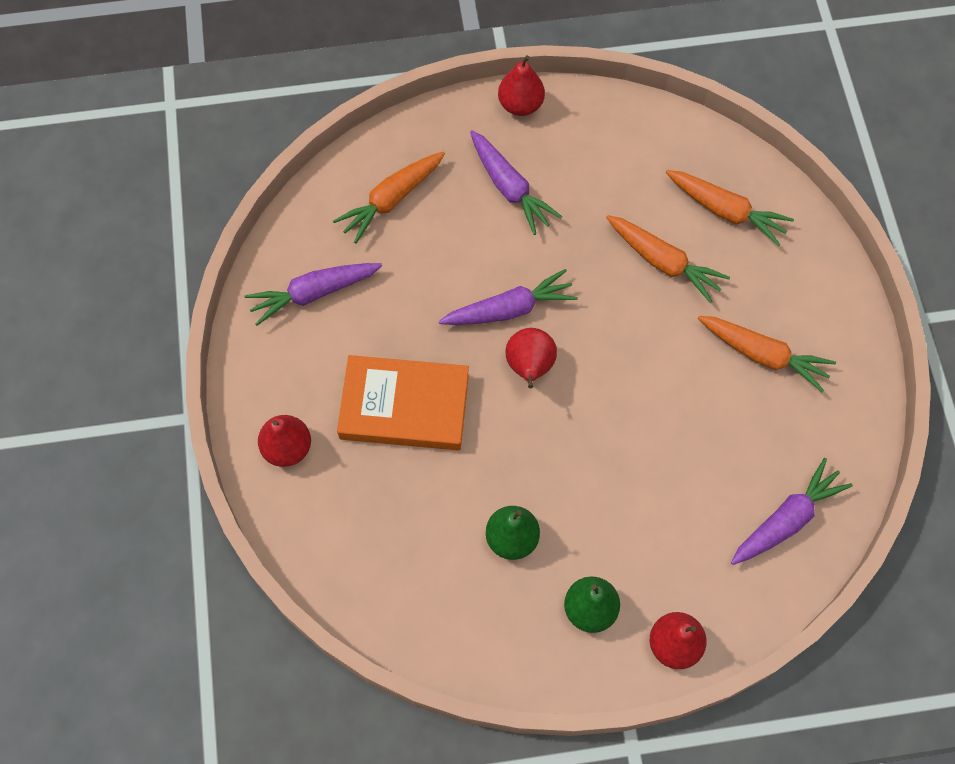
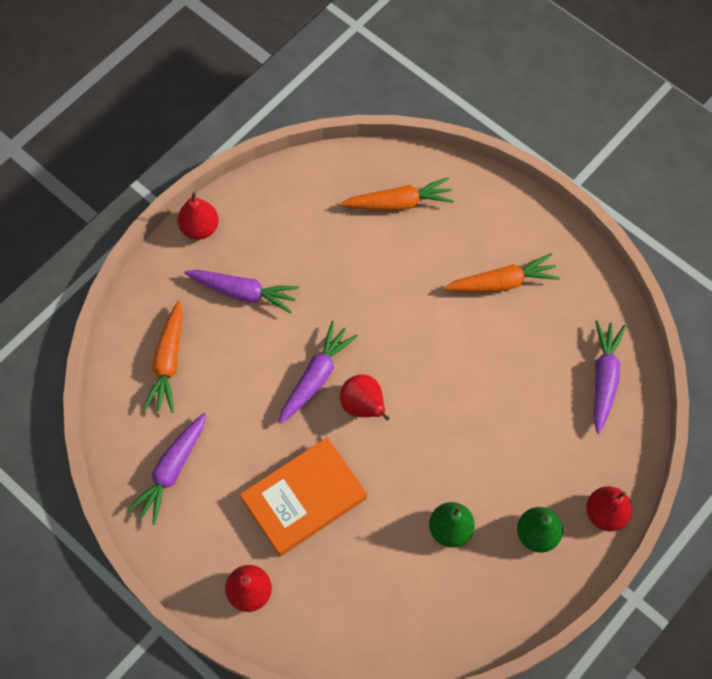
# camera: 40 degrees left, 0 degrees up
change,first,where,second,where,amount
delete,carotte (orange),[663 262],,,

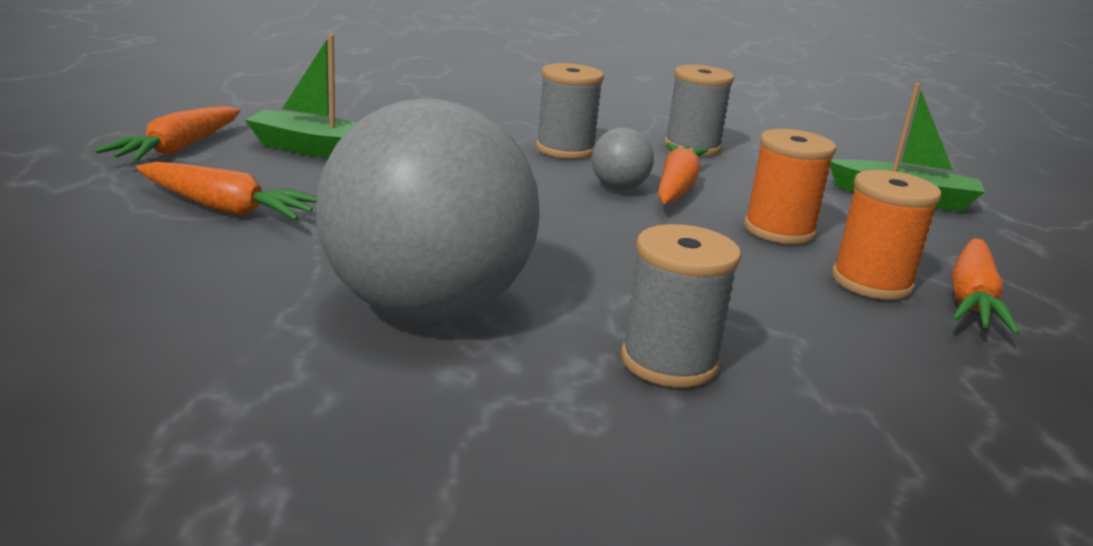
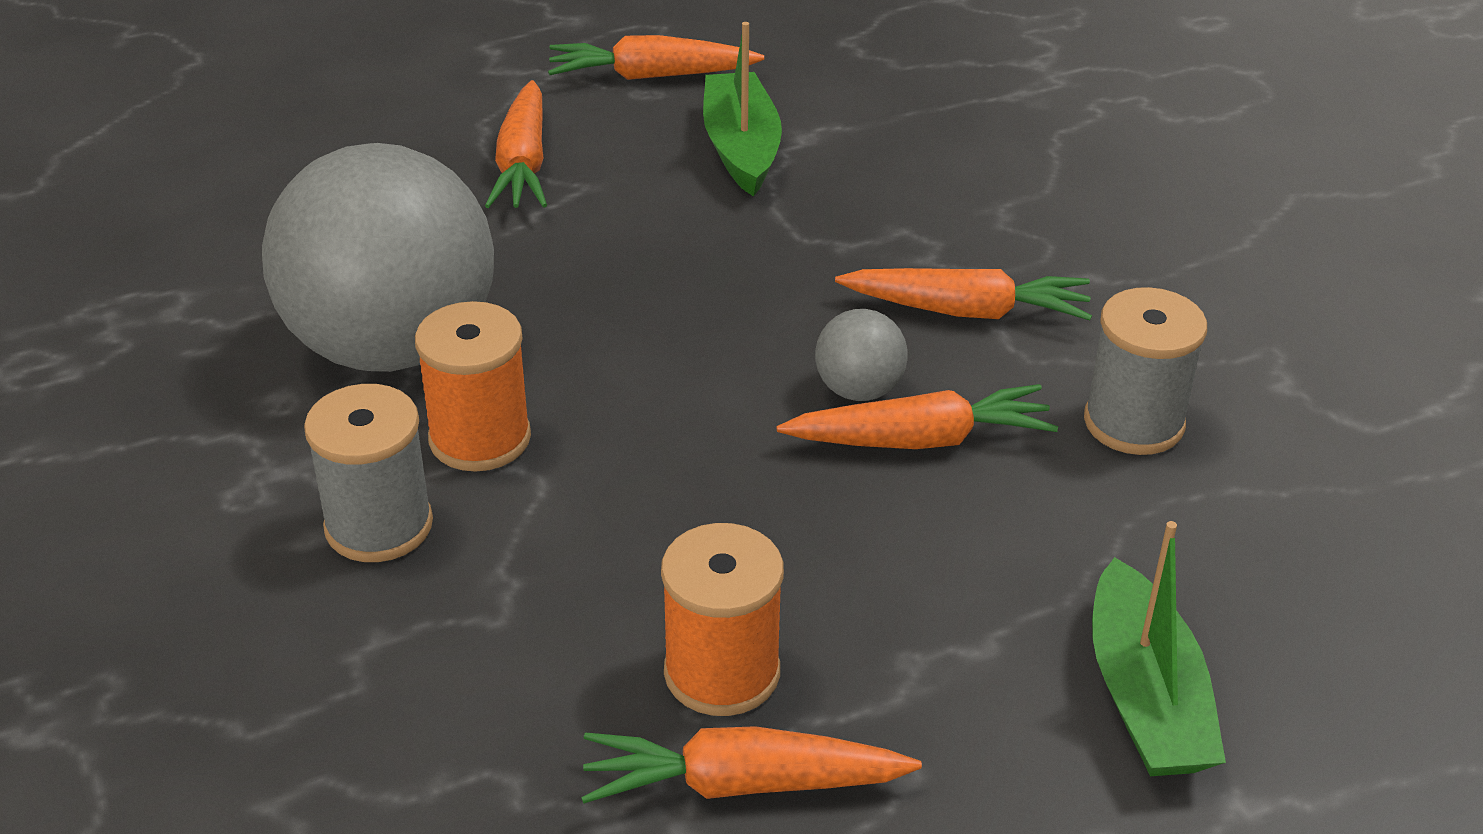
# camera: 70 degrees right, 15 degrees up
change,first,where,second,where,amount
replace,bobine (gris),[565 149],carotte (orange),[966 311],
move,bobine (orange),[779 230],,[480 438],

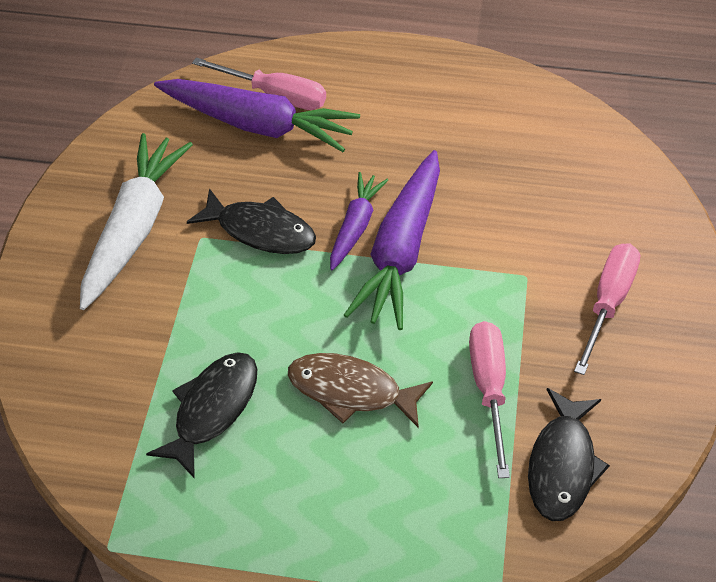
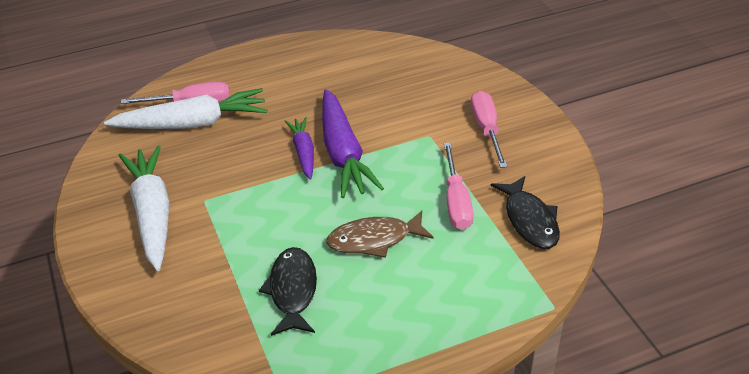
# camera: 30 degrees left, 10 degrees down
change,first,where,second,where,amount
recolor,carotte (violet),[258 125],carotte (blanc),[192 123],
delete,poisson (noir),[260 231],,,
rotate,tournevis (rose),[488 389],,[456 201],150 degrees counterclockwise

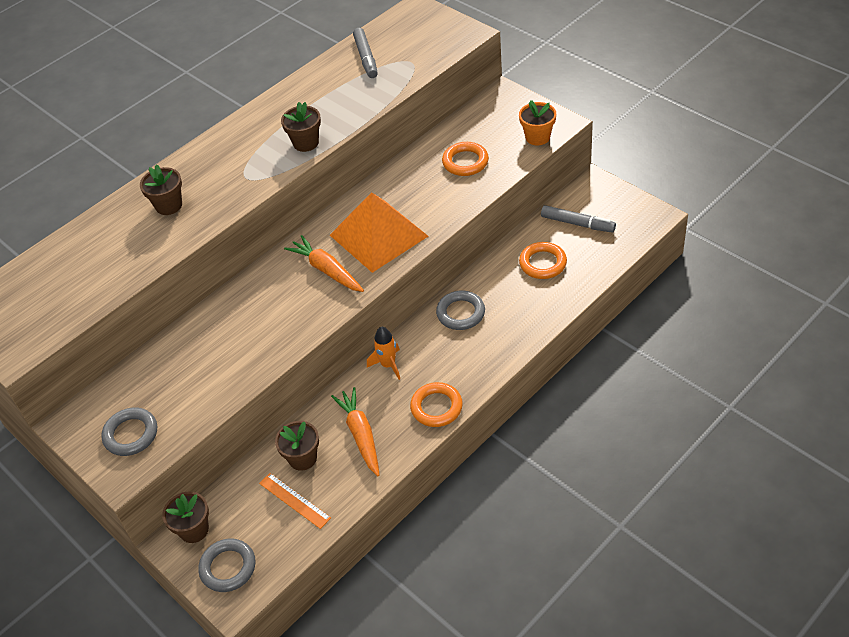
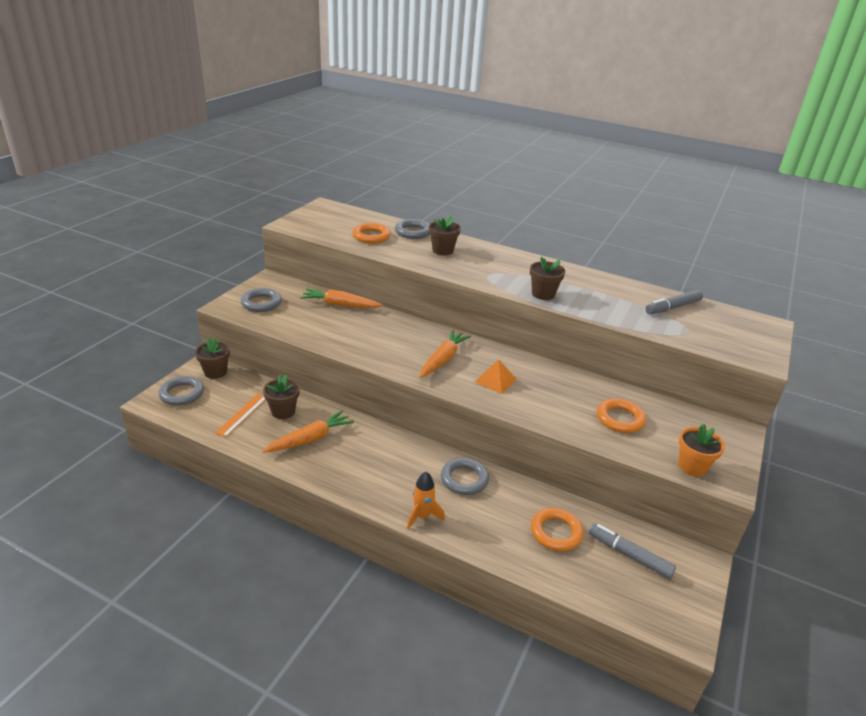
# camera: 65 degrees right, 15 degrees down
change,first,where,second,where,amount
resize,pyramide (orange),[378 235],,[495 380],x0.47
rotate,feutre (gris),[577 224],,[629 555],120 degrees clockwise
move,fusée (orange),[388 365],,[422 516],
move,anneau (orange),[436 407],,[371 236],
insert,,,anneau (gris),[413 232],
insert,,,carotte (orange),[340 305],

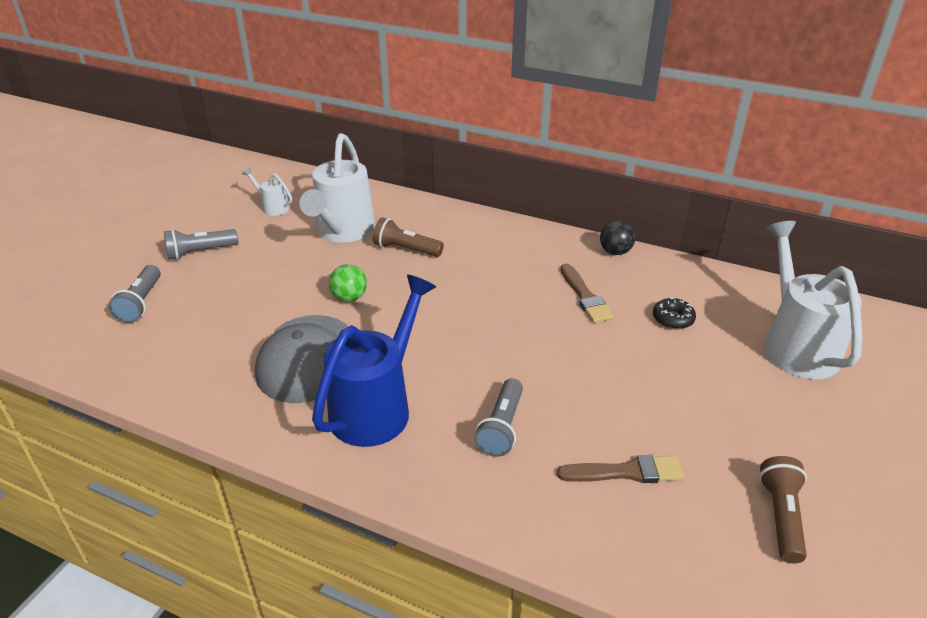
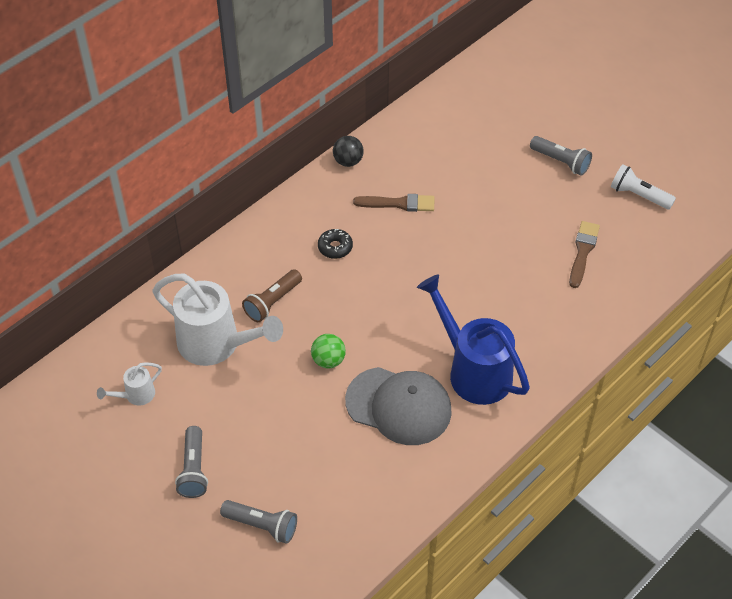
# camera: 70 degrees left, 15 degrees up
change,first,where,second,where,amount
delete,arrosoir (blanc),[796 344],,,
move,beignet (noir),[673 319],,[335 247],
move,lampe de poche (gris),[502 427],,[561 161],
recolor,lampe de poche (marron),[781 516],lampe de poche (blanc),[639 195],

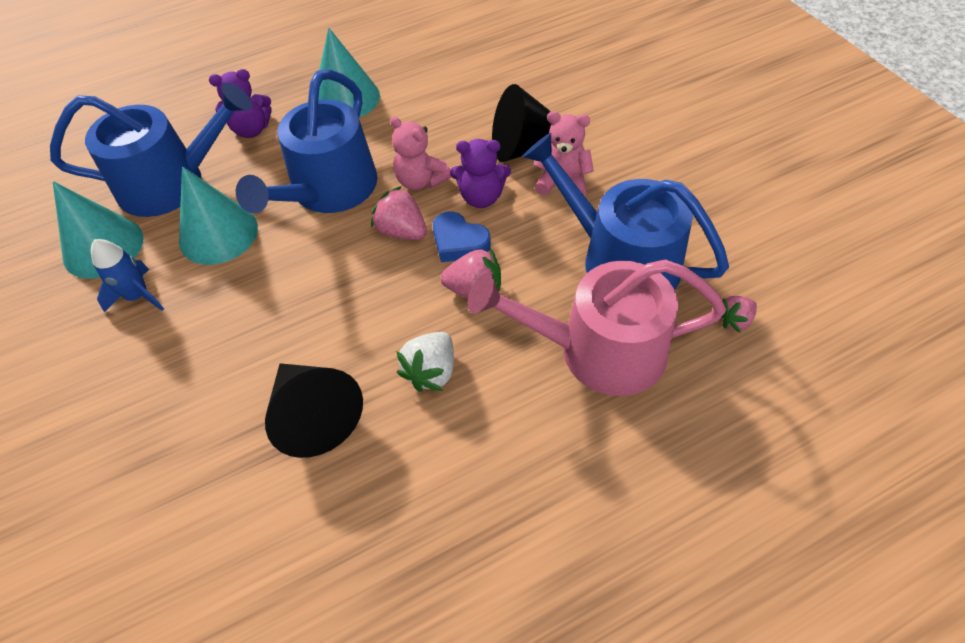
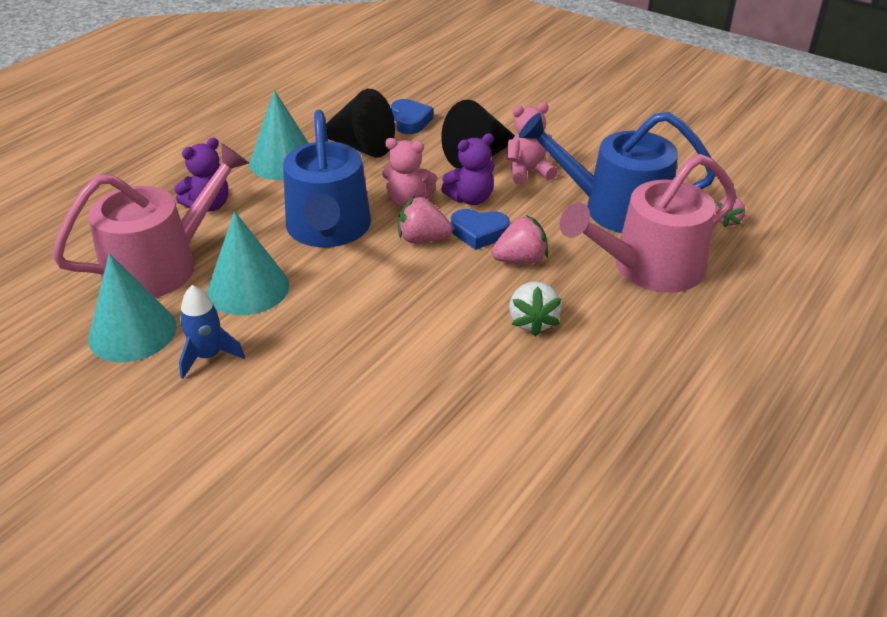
# camera: 30 degrees left, 15 degrees down
change,first,where,second,where,amount
recolor,arrosoir (bleu),[171 183],arrosoir (rose),[161 265],
move,cône (noir),[314 415],,[360 146],
insert,,,cœur (bleu),[410 121],

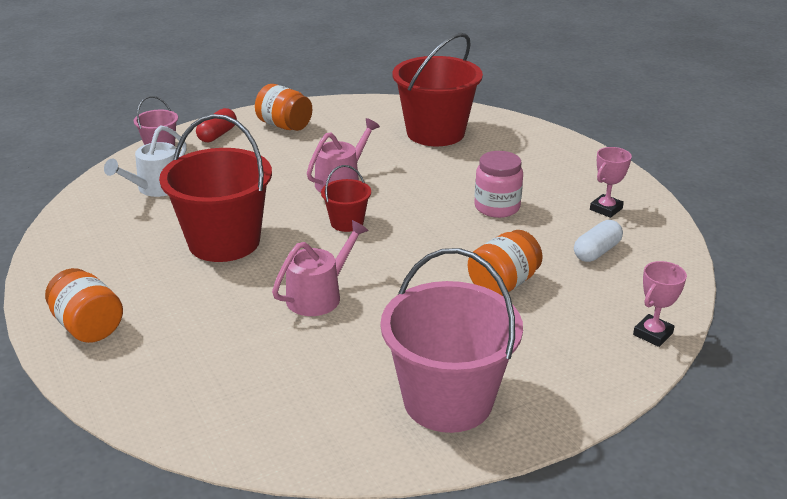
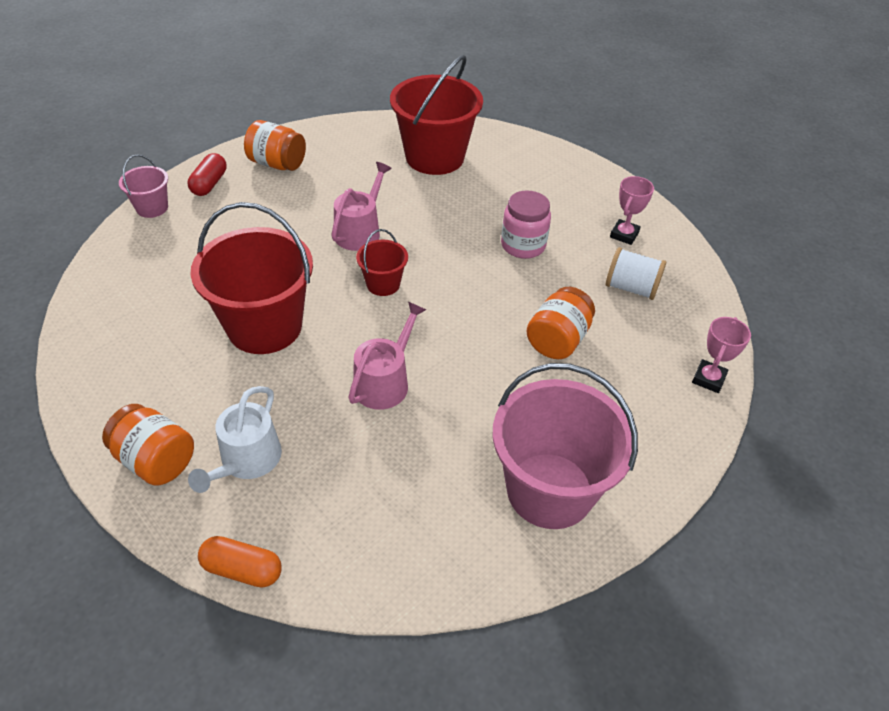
# camera: 15 degrees left, 15 degrees up
change,first,where,second,where,amount
move,arrosoir (blanc),[156 188],,[247 461],
replace,gélule (blanc),[596 251],bobine (blanc),[631 288],
insert,,,gélule (orange),[242 569],

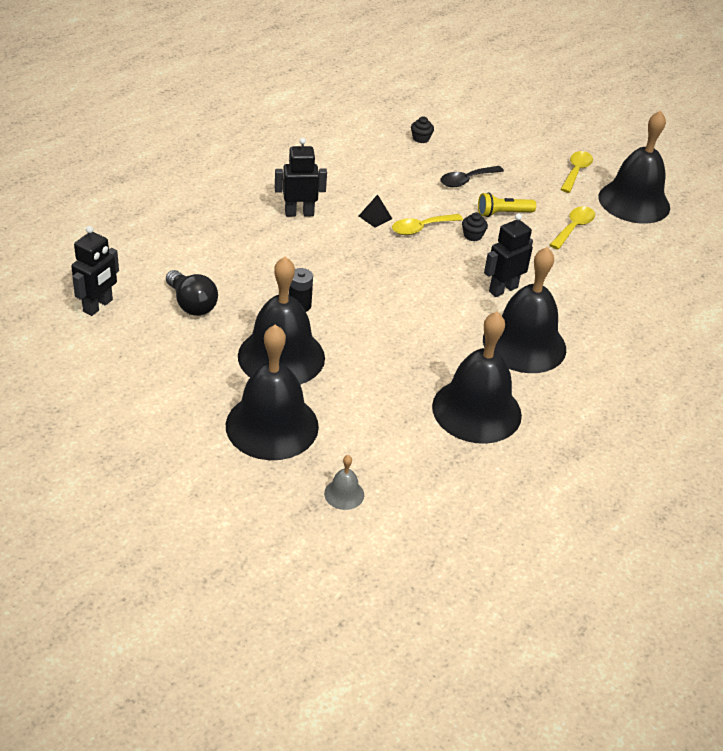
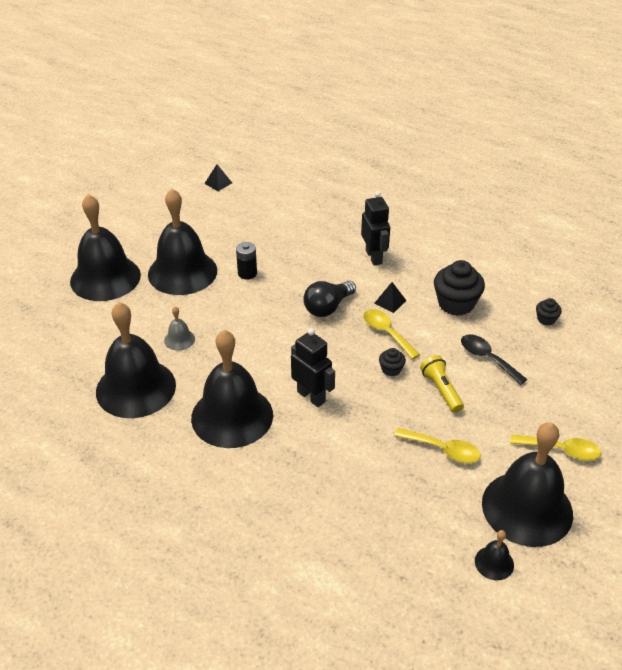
# camera: 85 degrees right, 0 degrees up
change,first,where,second,where,amount
replace,robot (noir),[98 306],pyramide (noir),[218 183],
move,ampoule (noir),[192 304],,[328 307],
move,cloche (gris),[344 494],,[179 339],
insert,,,muffin (noir),[456 304],
insert,,,cloche (noir),[494 563],

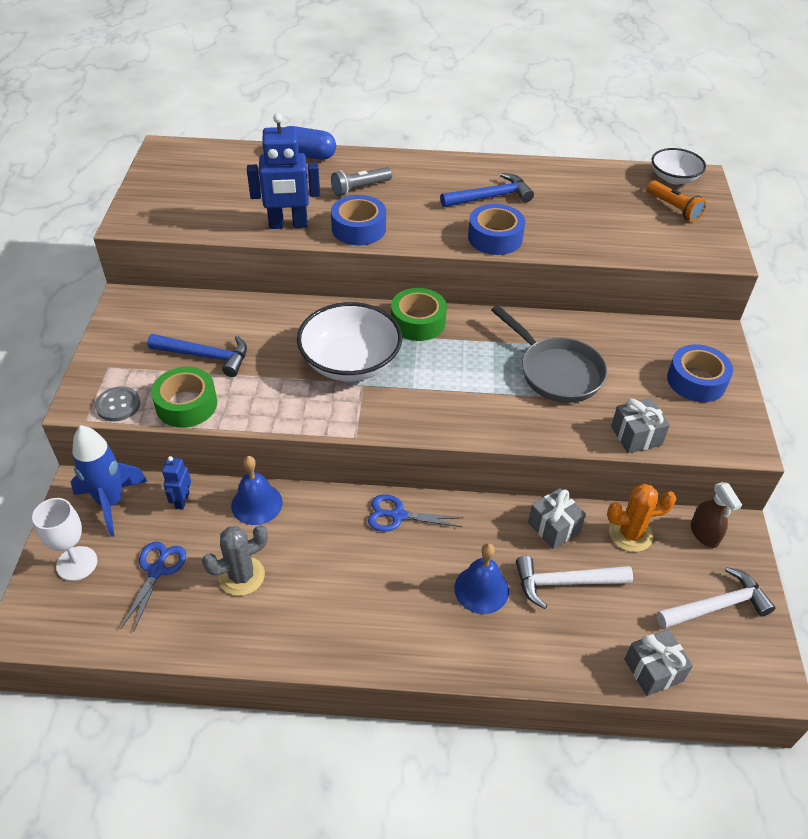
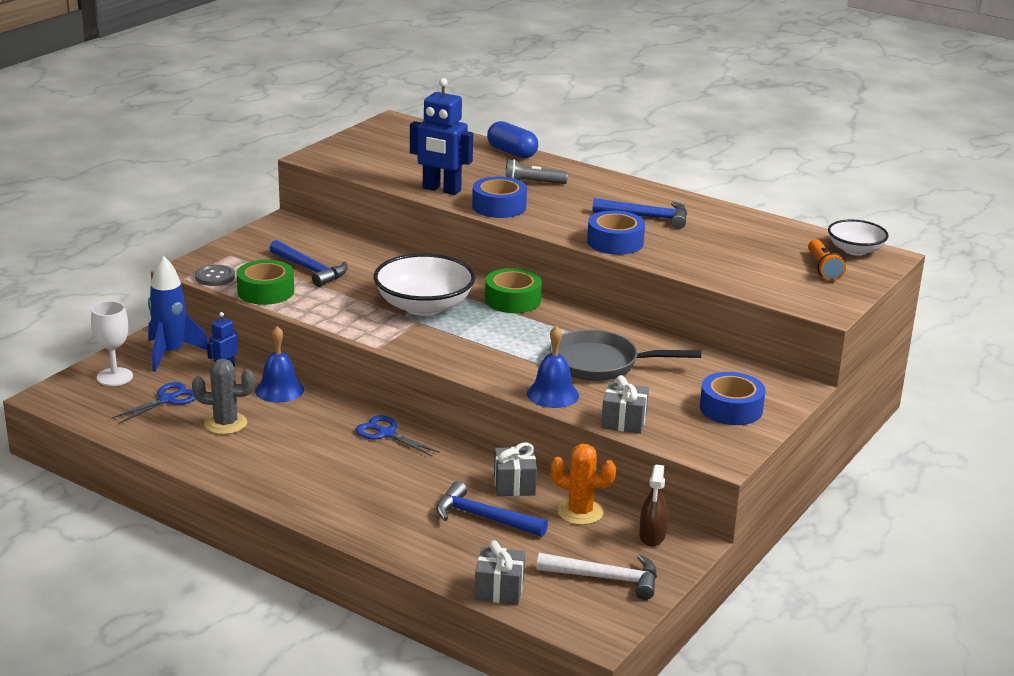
# camera: 30 degrees right, 20 degrees down
change,first,where,second,where,amount
rotate,poêle (gris),[556 372],,[601 364],105 degrees clockwise
move,cloche (bleu),[481 589],,[552 394],
recolor,marteau (blanc),[564 583],marteau (bleu),[483 517],

